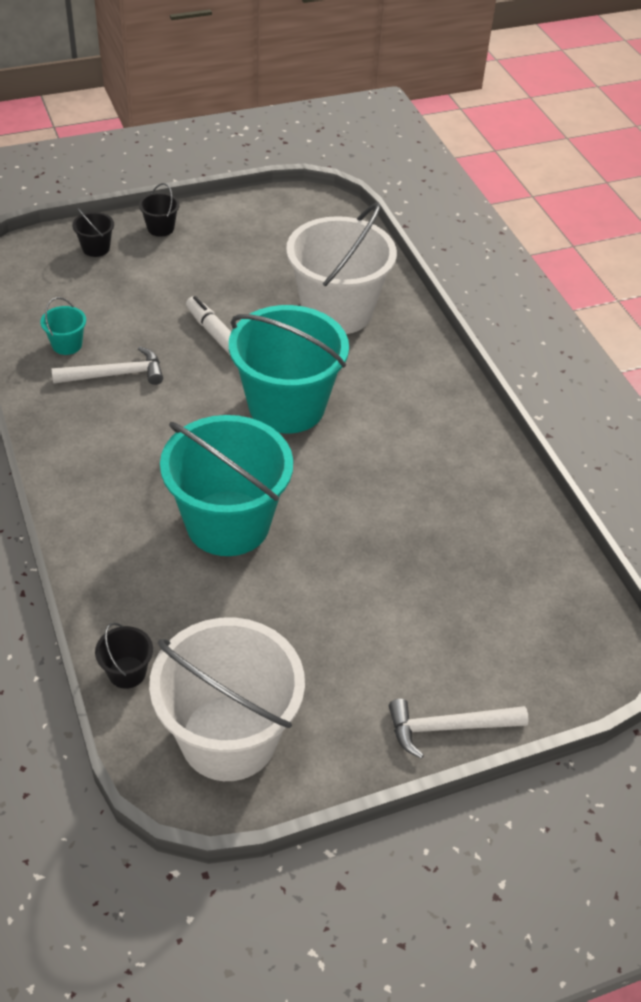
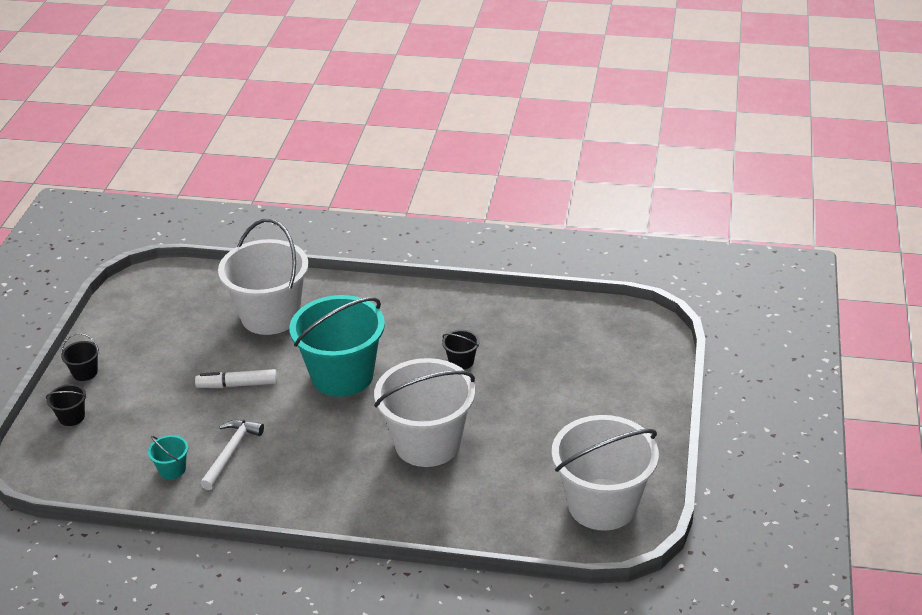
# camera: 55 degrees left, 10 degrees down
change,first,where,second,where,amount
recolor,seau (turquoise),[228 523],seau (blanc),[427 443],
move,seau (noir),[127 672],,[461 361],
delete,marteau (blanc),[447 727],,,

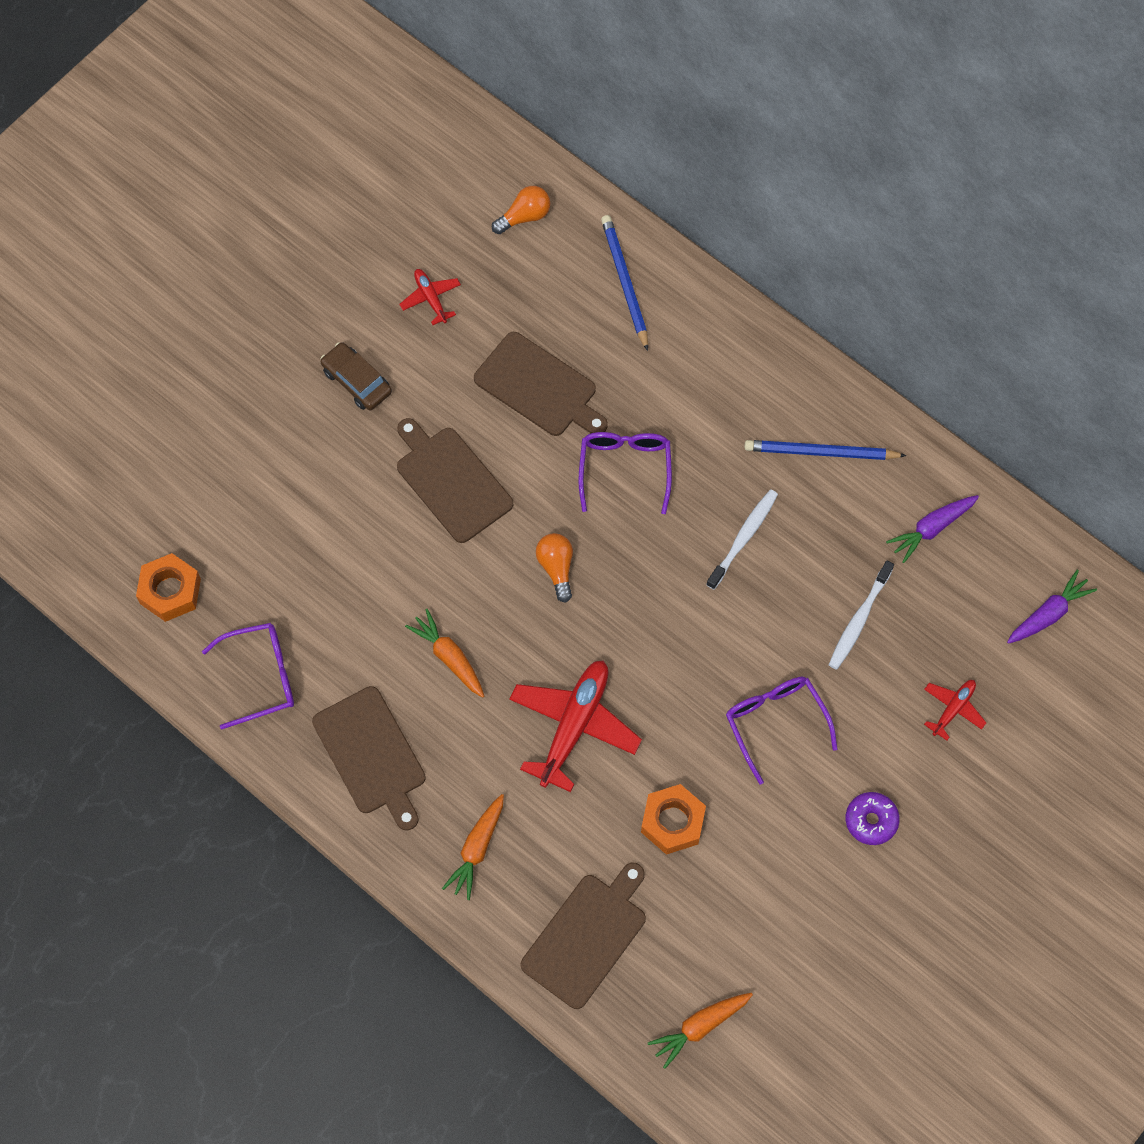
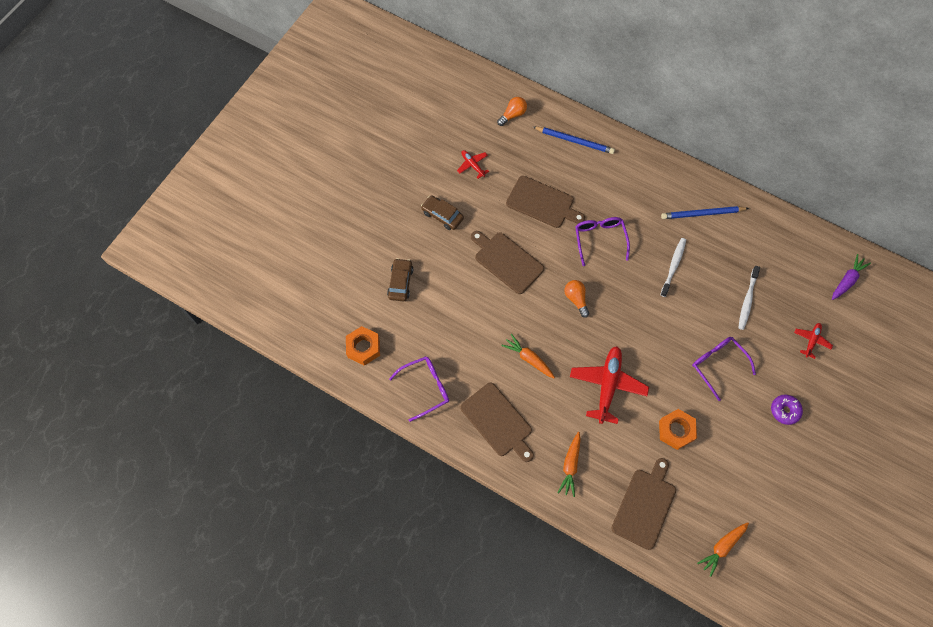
# camera: 10 degrees left, 0 degrees up
change,first,where,second,where,amount
rotate,crayon (bleu),[624 282],,[574 141],135 degrees clockwise
delete,carotte (violet),[931 528],,,
insert,,,voiture (marron),[400 282],

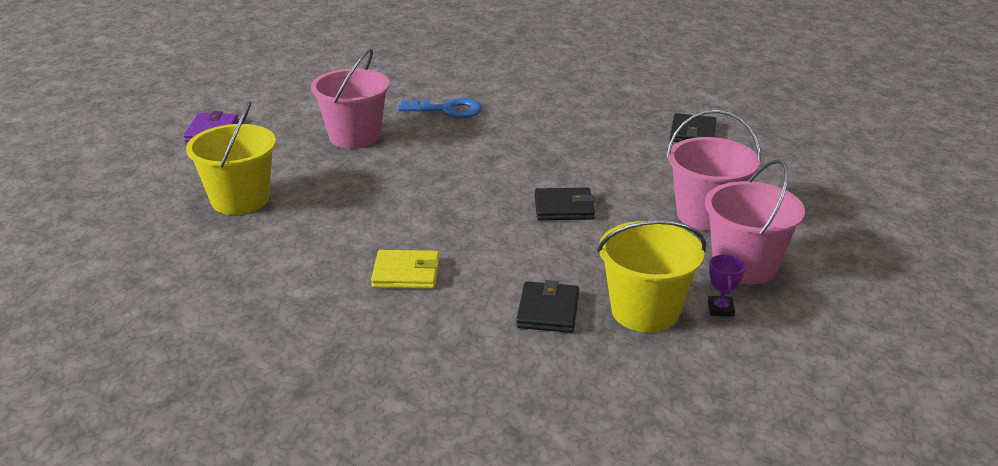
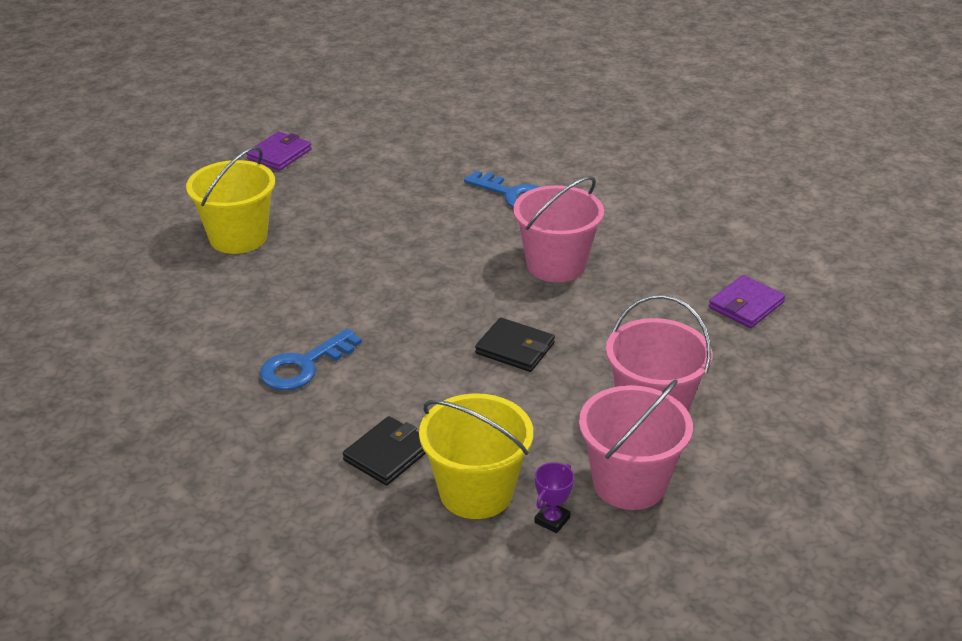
# camera: 30 degrees right, 5 degrees up
change,first,where,second,where,amount
move,seau (rose),[354 136],,[556 265],
recolor,portefeuille (noir),[692 133],portefeuille (violet),[746 305],
replace,portefeuille (jaune),[406 273],clé (bleu),[304 365],

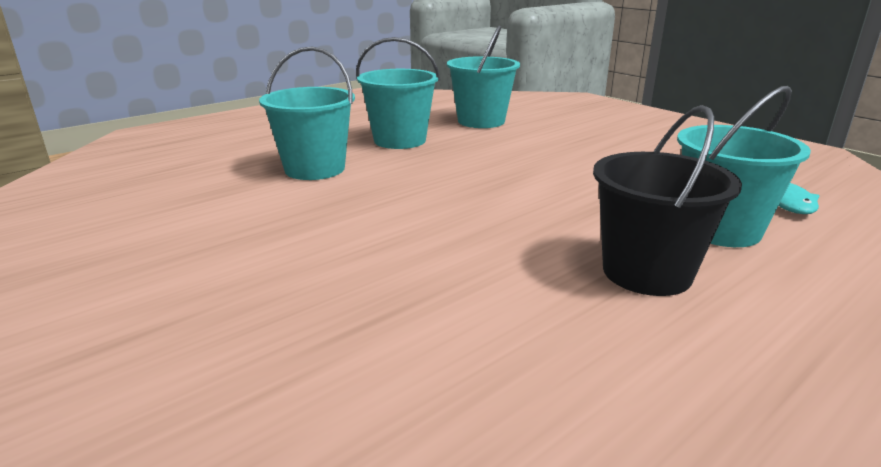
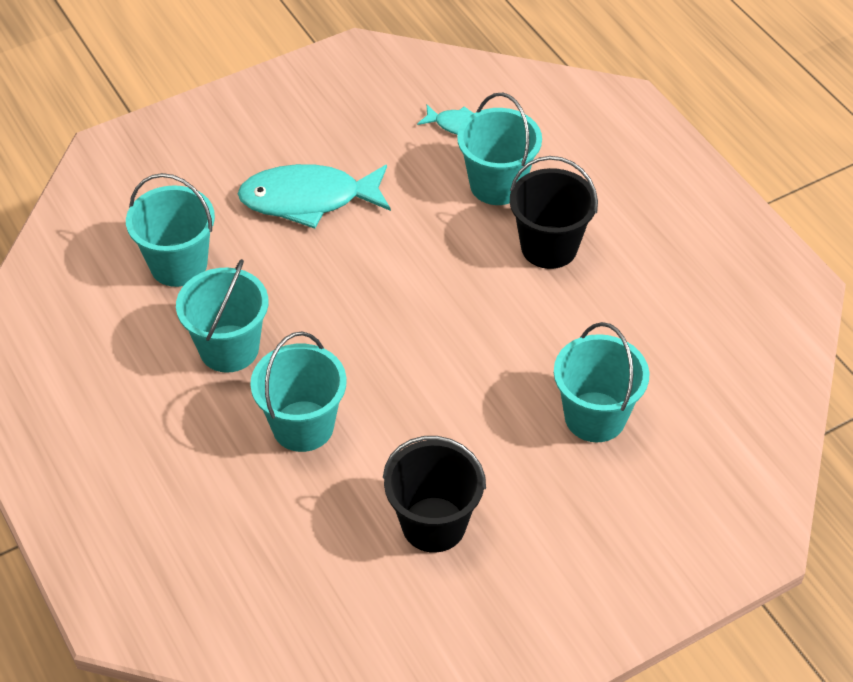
# camera: 80 degrees left, 25 degrees up
change,first,where,second,where,amount
insert,,,poisson (turquoise),[308 200],
insert,,,seau (turquoise),[595 417],
insert,,,seau (noir),[433 524],

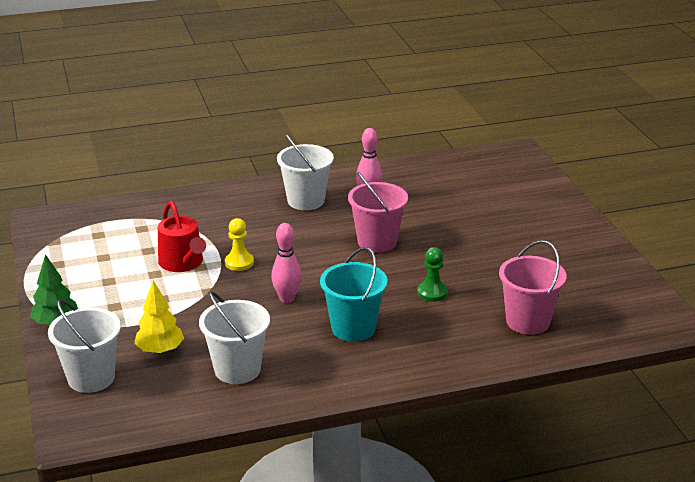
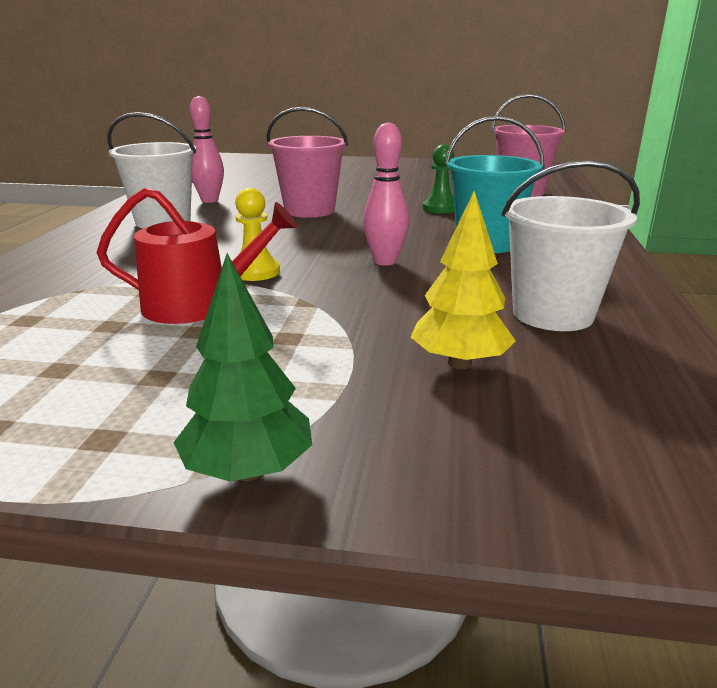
# camera: 65 degrees left, 5 degrees down
change,first,where,second,where,amount
delete,seau (blanc),[91 378],,,

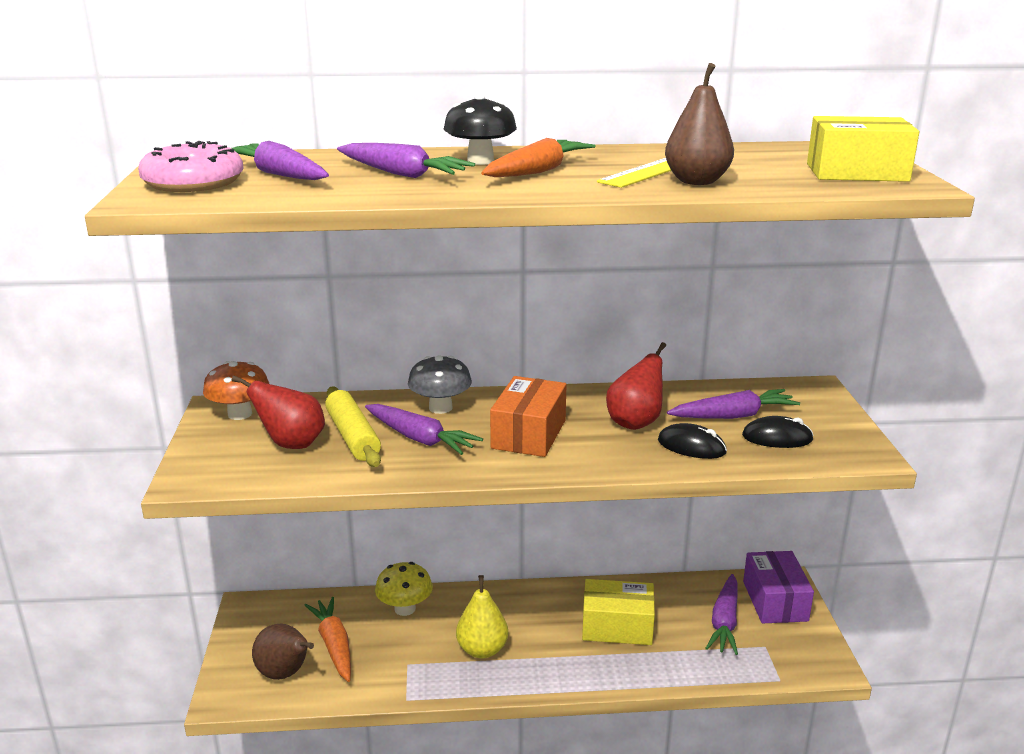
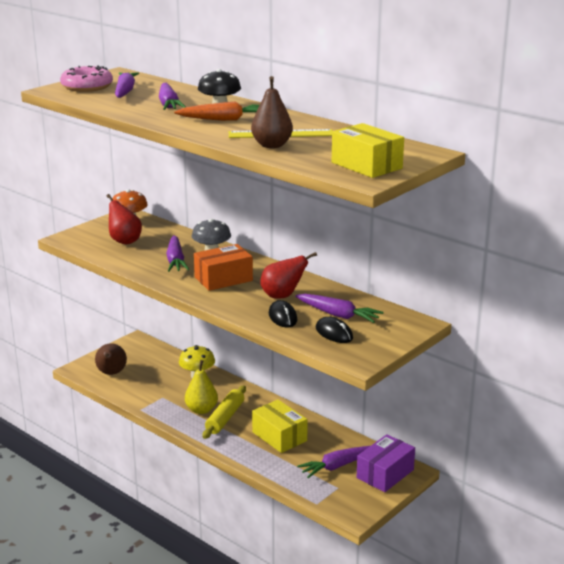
# camera: 45 degrees right, 0 degrees up
change,first,where,second,where,amount
move,rouleau à pâtisserie (jaune),[353 436],,[225 418],
delete,carotte (orange),[334 645],,,

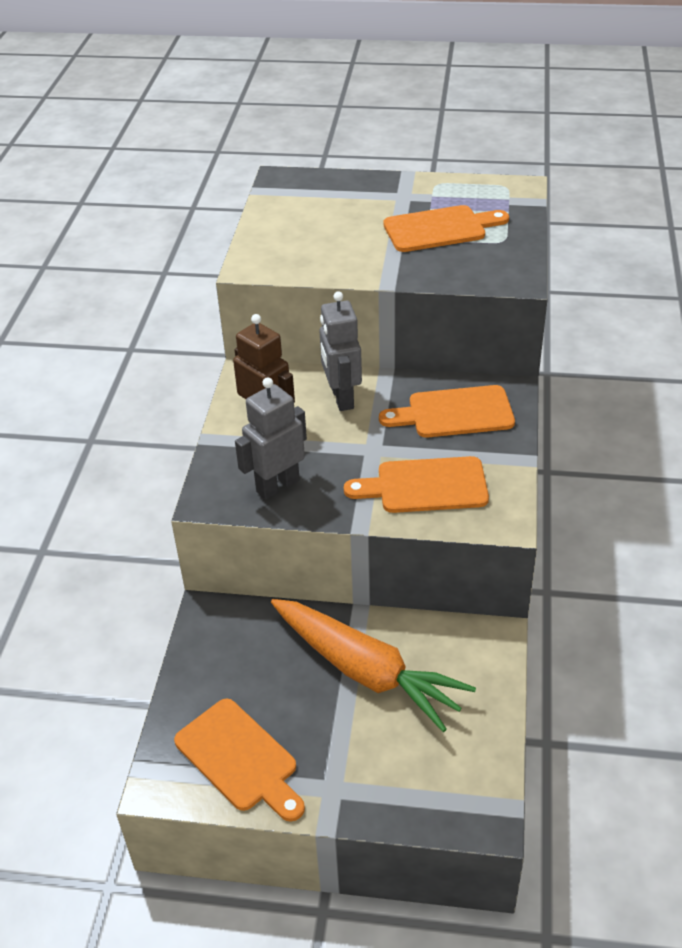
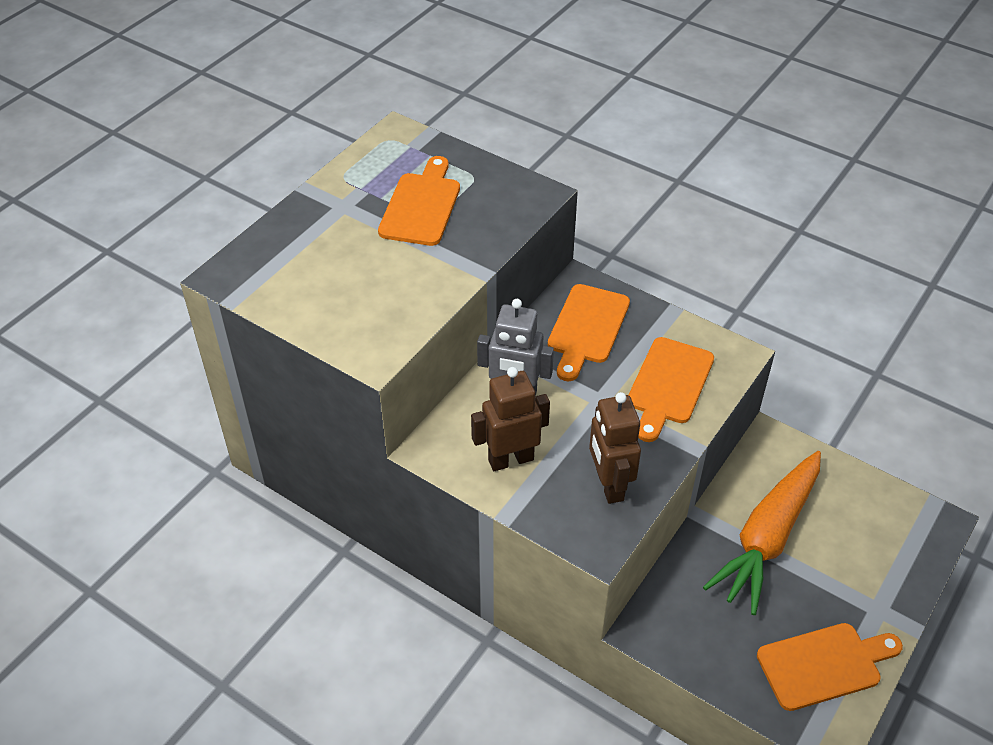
# camera: 65 degrees left, 5 degrees up
change,first,where,second,where,amount
recolor,robot (gris),[277 485],robot (marron),[609 485],
rotate,carotte (orange),[366 671],,[767 537],150 degrees clockwise

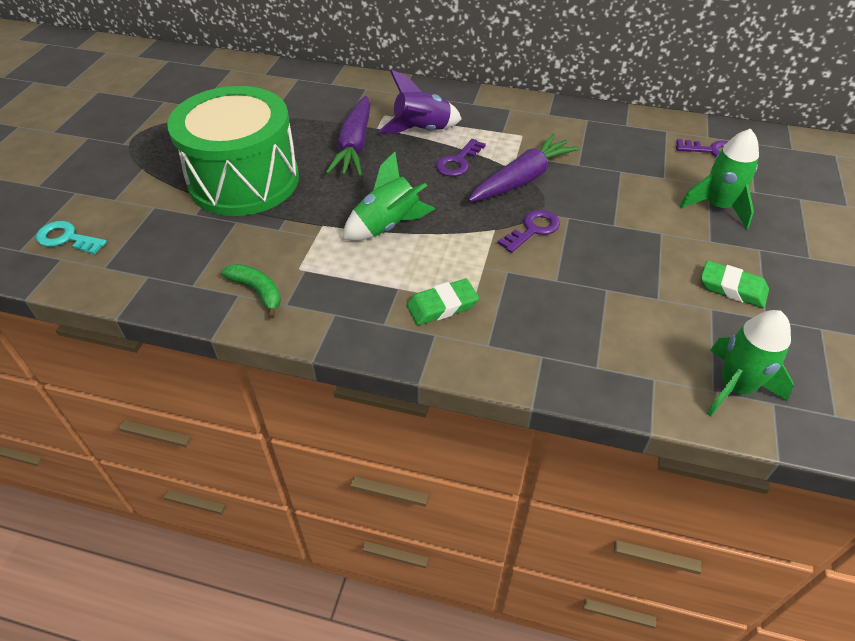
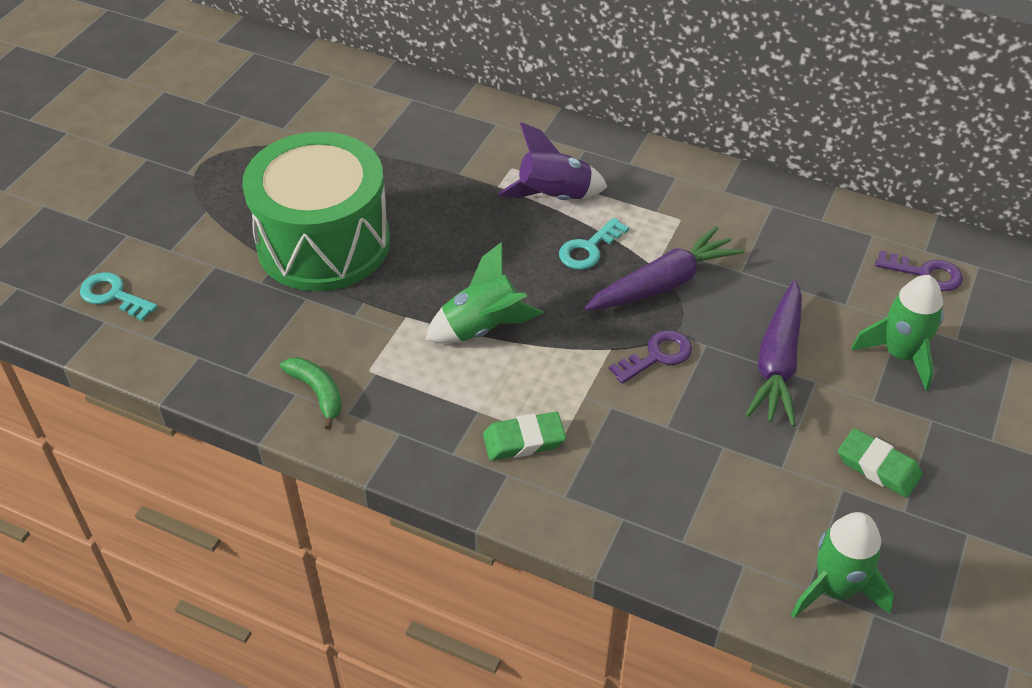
# camera: 10 degrees right, 0 degrees up
change,first,where,second,where,amount
move,carotte (violet),[354 146],,[777 363],
recolor,clé (violet),[458 162],clé (turquoise),[589 249],

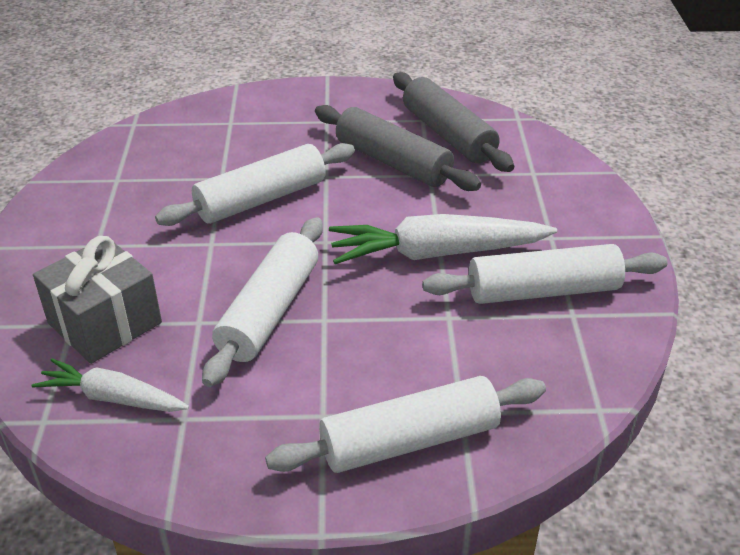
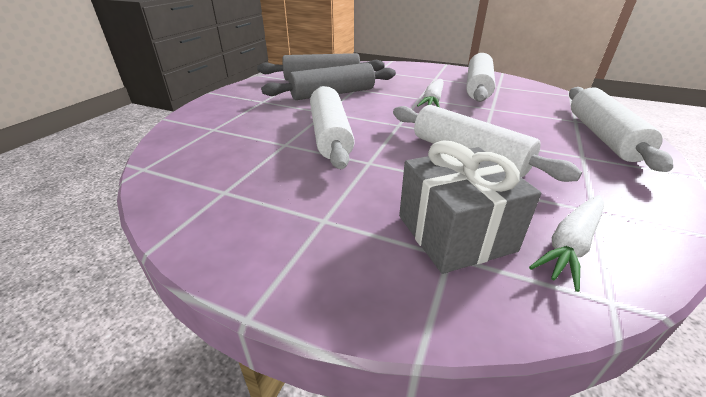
# camera: 65 degrees left, 5 degrees down
change,first,where,second,where,amount
resize,carotte (blanc),[436 253],,[432 100],x0.61

